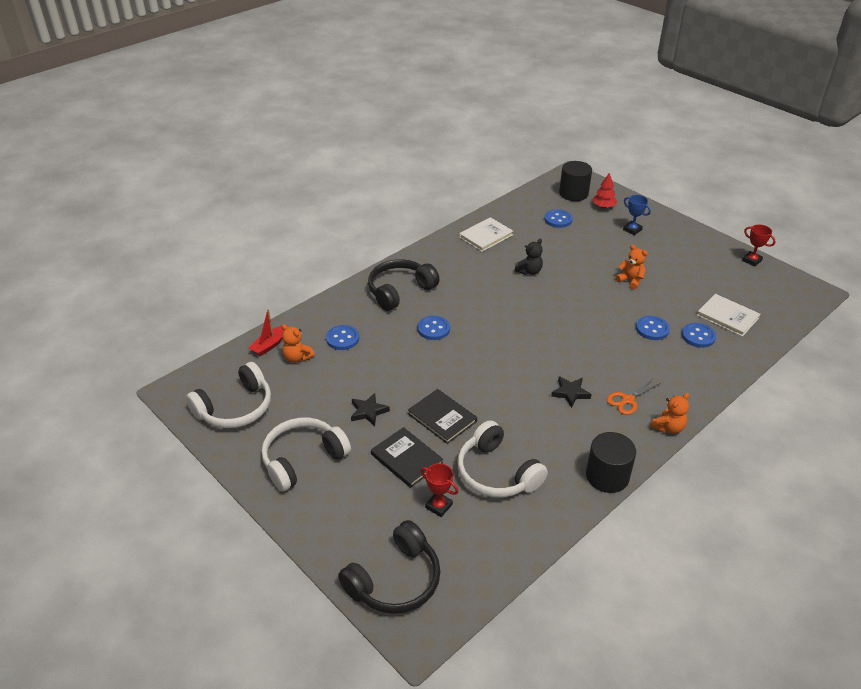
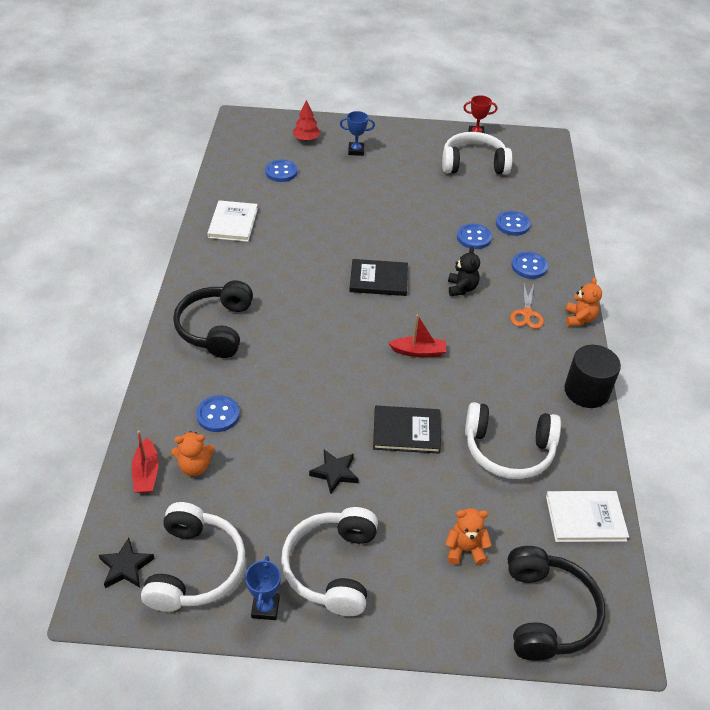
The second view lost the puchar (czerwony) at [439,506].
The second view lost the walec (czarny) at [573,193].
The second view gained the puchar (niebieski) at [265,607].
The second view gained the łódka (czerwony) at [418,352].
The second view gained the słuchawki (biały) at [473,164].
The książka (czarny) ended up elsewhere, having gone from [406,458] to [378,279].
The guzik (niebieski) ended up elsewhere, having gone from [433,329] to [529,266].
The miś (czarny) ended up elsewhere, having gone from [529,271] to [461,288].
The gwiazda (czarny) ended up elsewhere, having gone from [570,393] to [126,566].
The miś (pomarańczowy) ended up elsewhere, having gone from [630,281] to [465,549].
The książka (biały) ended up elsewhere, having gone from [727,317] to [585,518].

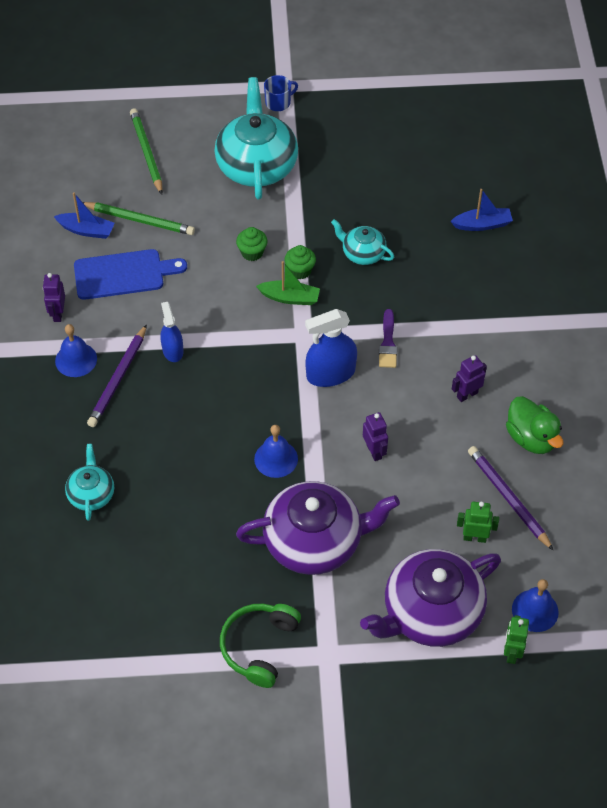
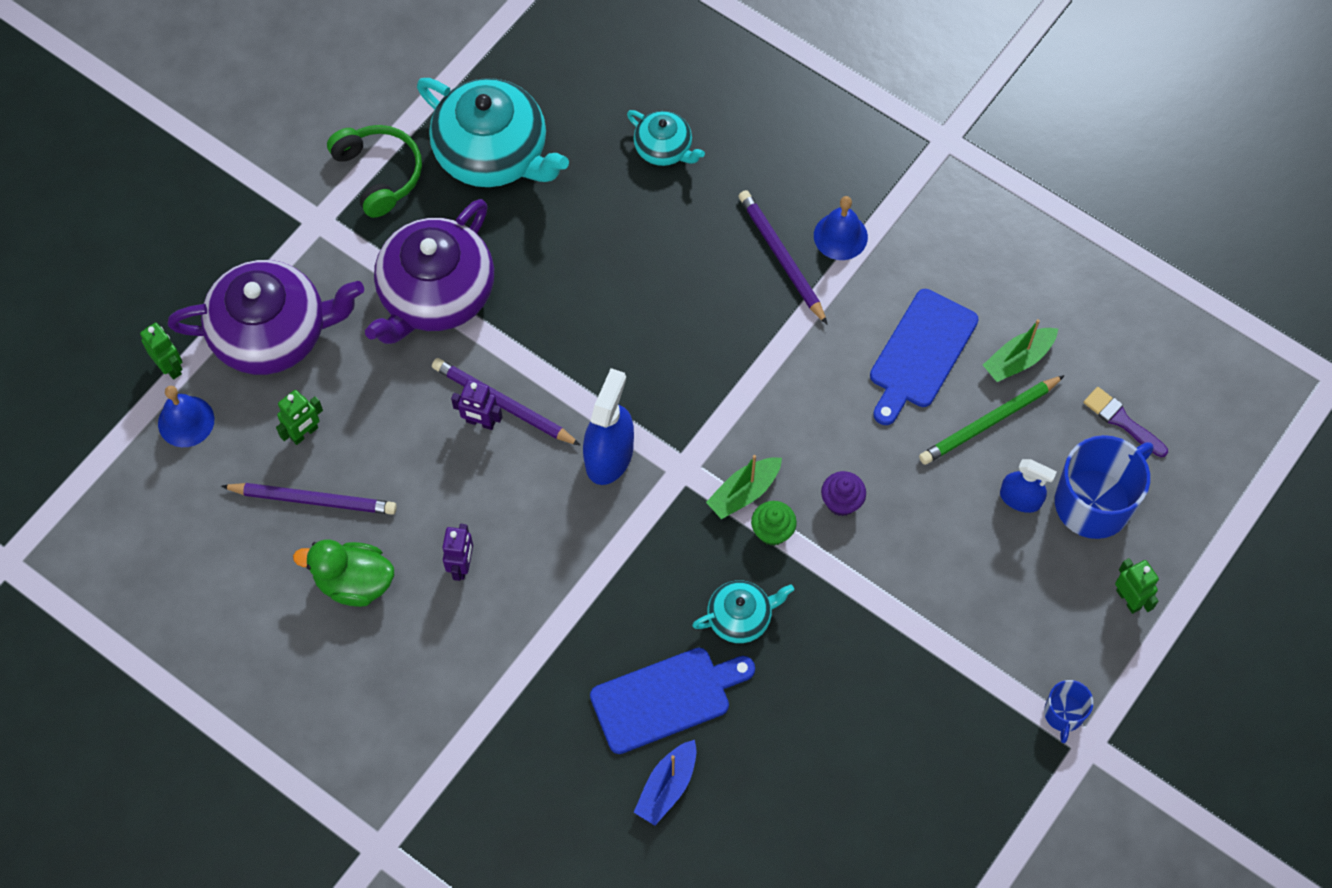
The second view lost the robot (fioletowy) at [58,314].
The second view lost the dzwonek (niebieski) at [276,459].
The second view gained the ołówek (fioletowy) at [503,404].
The second view gained the deska do krojenia (niebieski) at [666,698].
The second view gained the robot (zielony) at [1128,599].
The spryskiwacz (niebieski) ended up elsewhere, having gone from [172,350] to [1020,498].
The imbryk (turkusowy) ended up elsewhere, having gone from [256,165] to [493,153].
The pędzel (fioletowy) ended up elsewhere, having gone from [388,343] to [1122,421].
Where the ołówek (zielony) stood at [147,152], the kubek (niebieski) came to stand at [1094,502].
What was the łódka (niebieski) at [86,230] turned into the łódka (zielony) at [1018,359].
What was the muffinka (zielony) at [252,253] turned into the muffinka (fioletowy) at [841,502].
The imbryk (fioletowy) at [430,612] ended up facing another way, 75 degrees clockwise from before.

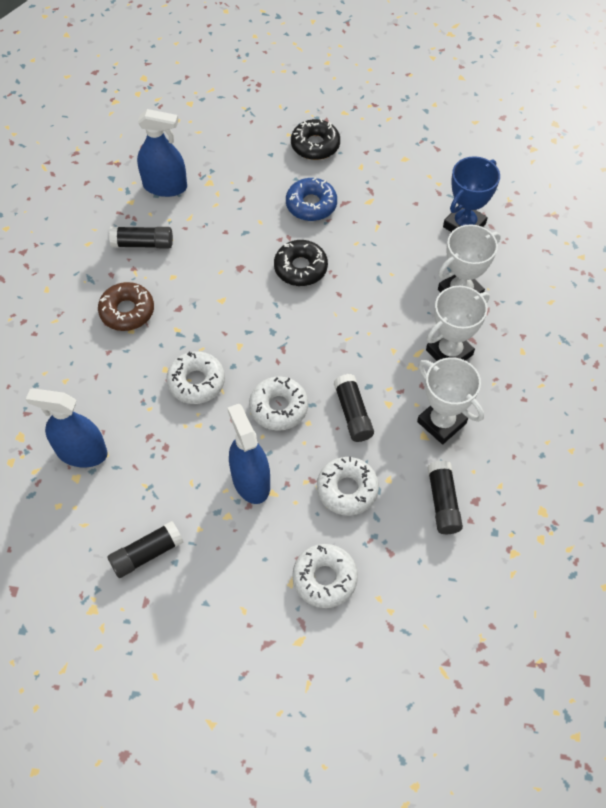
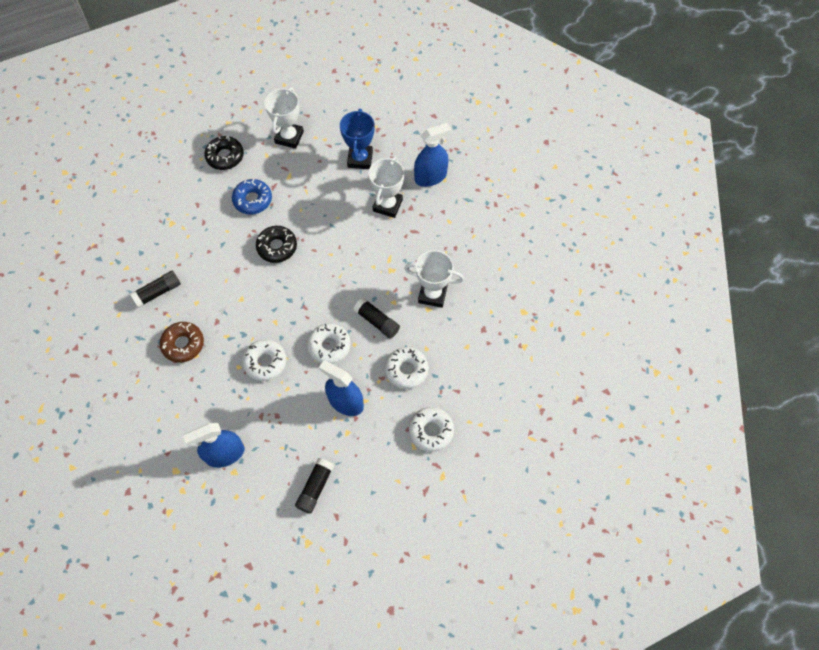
The second view lost the klej w sztyfcie (czarny) at [443,502].
The spryskiwacz (niebieski) ended up elsewhere, having gone from [165,186] to [430,177].
The puchar (biały) ended up elsewhere, having gone from [449,352] to [289,137].

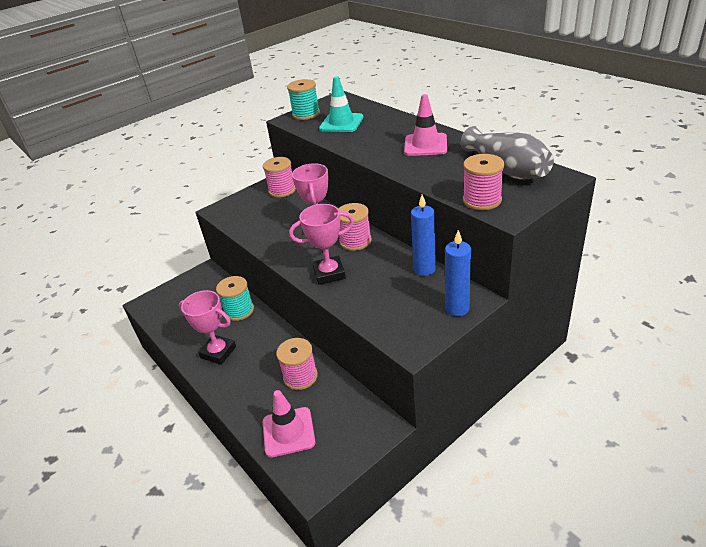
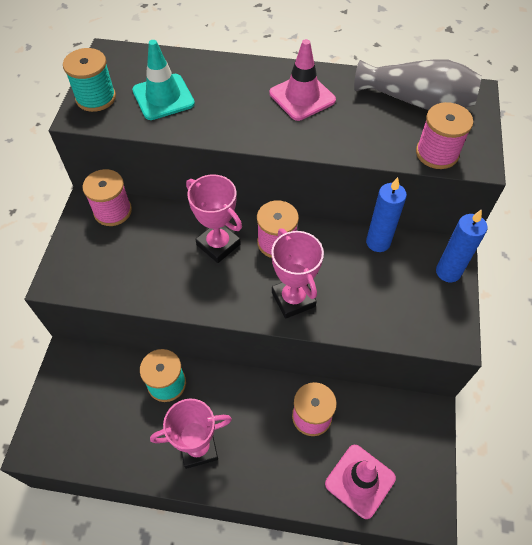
The puchar (różowy) at [329,273] ended up facing another way, 60 degrees counterclockwise from before.

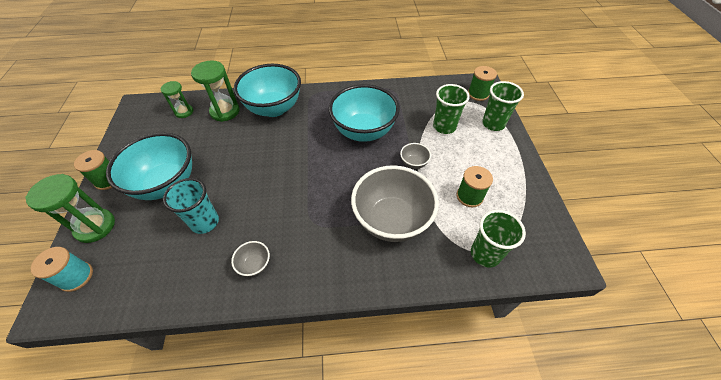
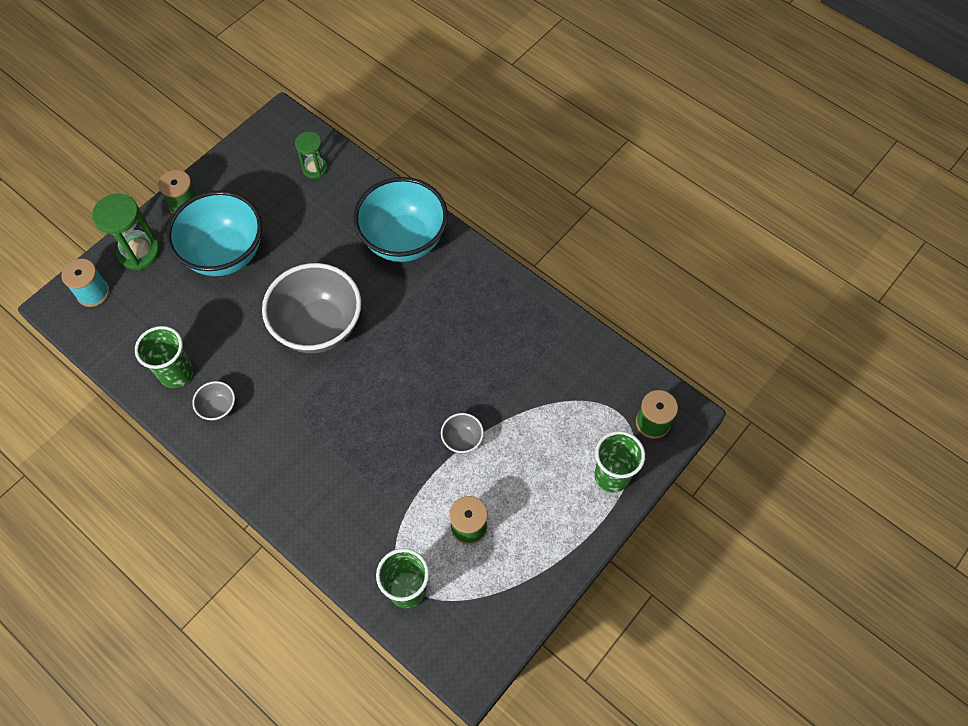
The second view lost the szklanka (turkusowy) at [205,222].
The second view lost the klepsydra (zielony) at [225,111].
The second view lost the miska (turkusowy) at [364,131].
The miska (szary) ended up elsewhere, having gone from [392,220] to [319,327].
The szklanka (zielony) ended up elsewhere, having gone from [444,127] to [176,373].

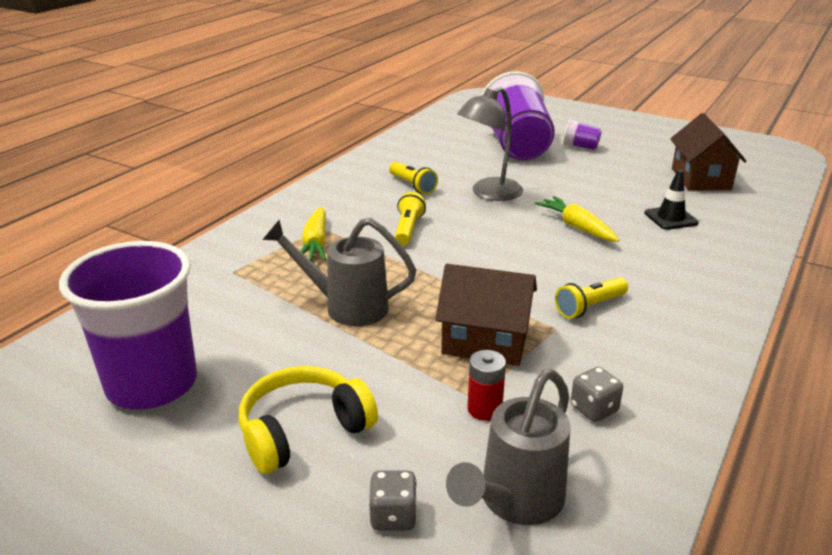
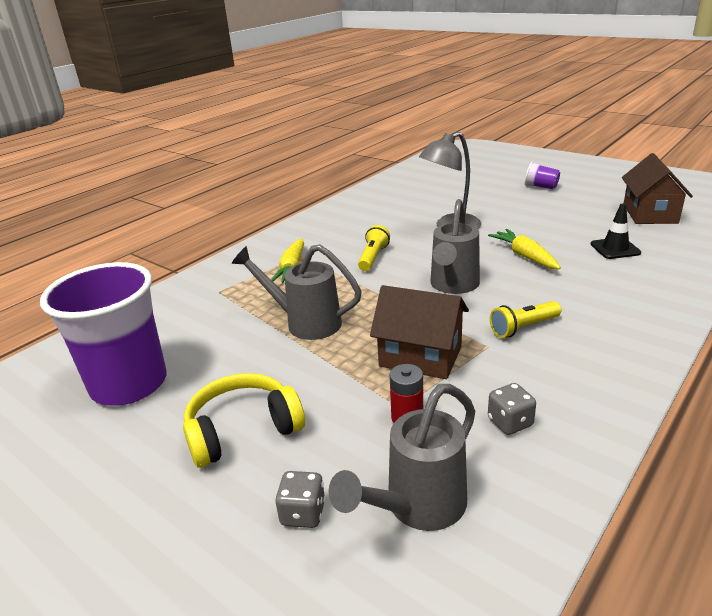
The second view lost the latarka (żółty) at [412,186].
The second view lost the szklanka (fioletowy) at [516,146].
The second view gained the konewka (szary) at [453,286].

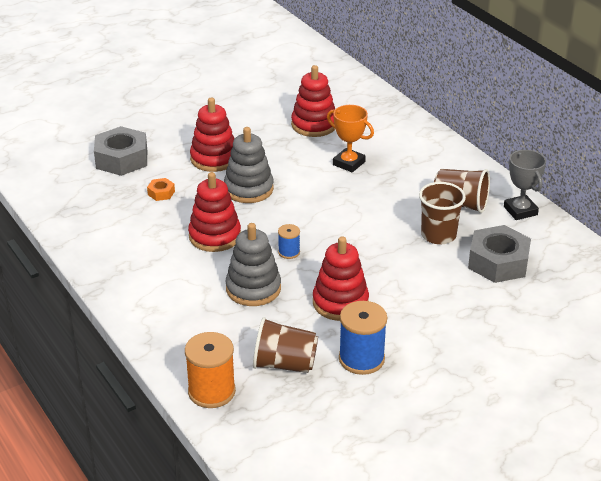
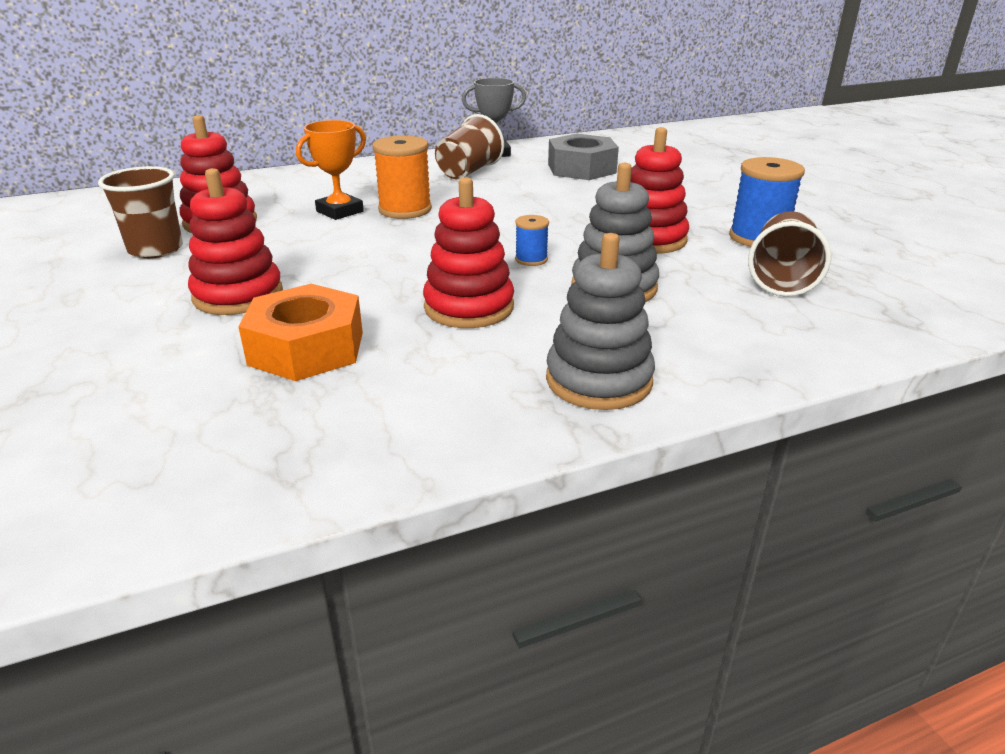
The second view lost the nakrętka (szary) at [122,159].
The szpulka (pomarańczowy) ended up elsewhere, having gone from [211,391] to [405,210].
The zabawka nakładanka (szary) ended up elsewhere, having gone from [248,189] to [598,380].
The szklanka (brązowy) ended up elsewhere, having gone from [438,235] to [156,249].
The size of the nakrętka (pomarańczowy) at [161,193] changed by a factor of 2.21.

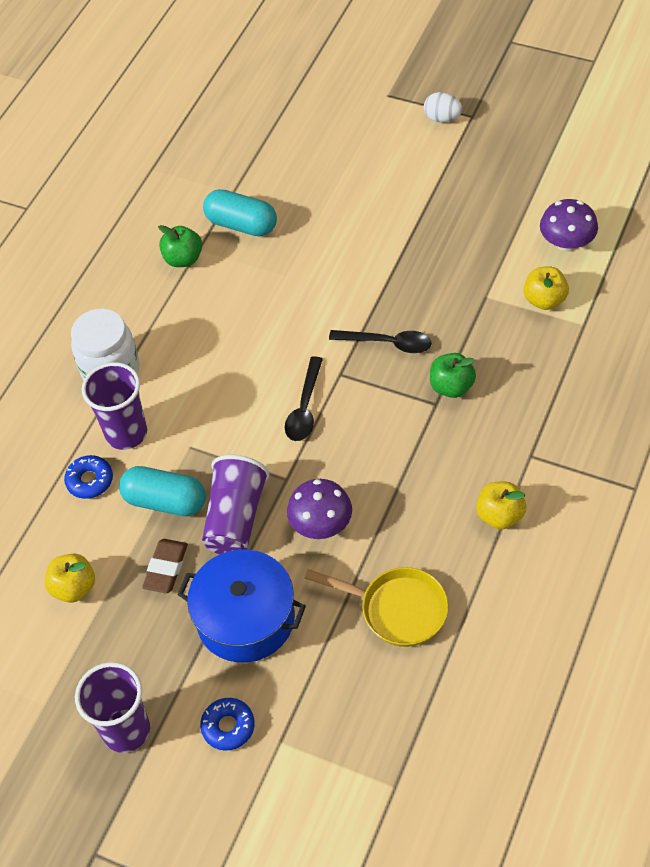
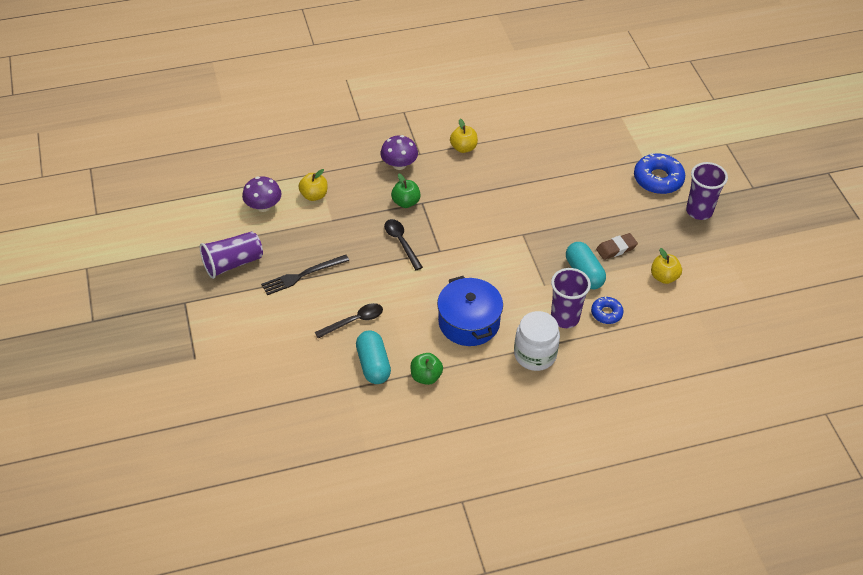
The second view lost the patelnia (żółty) at [397,609].
The second view lost the jajko (biały) at [442,118].
The second view gained the widelec (czarny) at [302,275].
The garnek (niebieski) ended up elsewhere, having gone from [245,618] to [469,322].
The szklanka (fioletowy) ended up elsewhere, having gone from [236,518] to [233,263].
The łyżka (czarny) ended up elsewhere, having gone from [305,408] to [354,321].
The grzyb (fioletowy) ended up elsewhere, having gone from [321,524] to [399,164].
The size of the donut (niebieski) at [228,727] changed by a factor of 1.74.

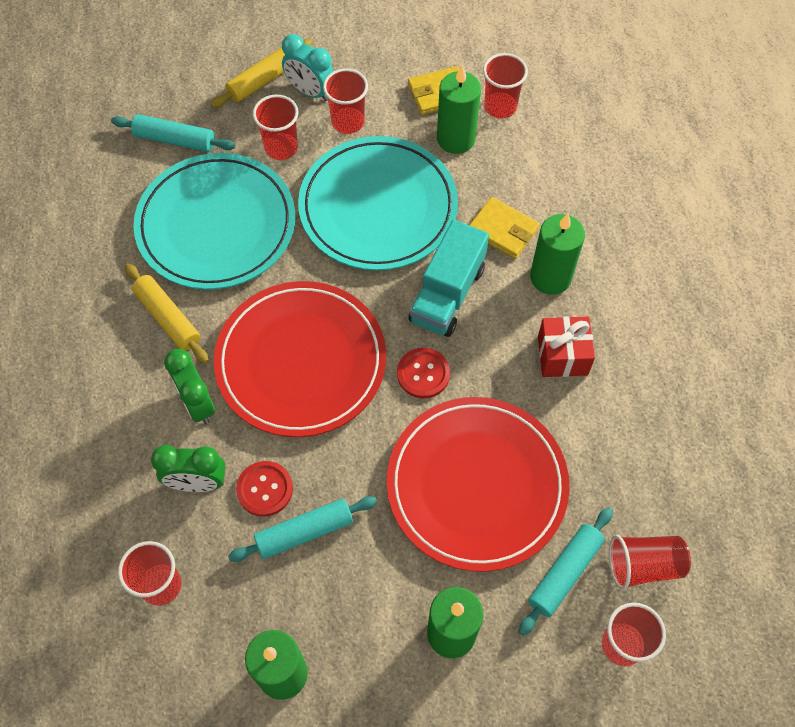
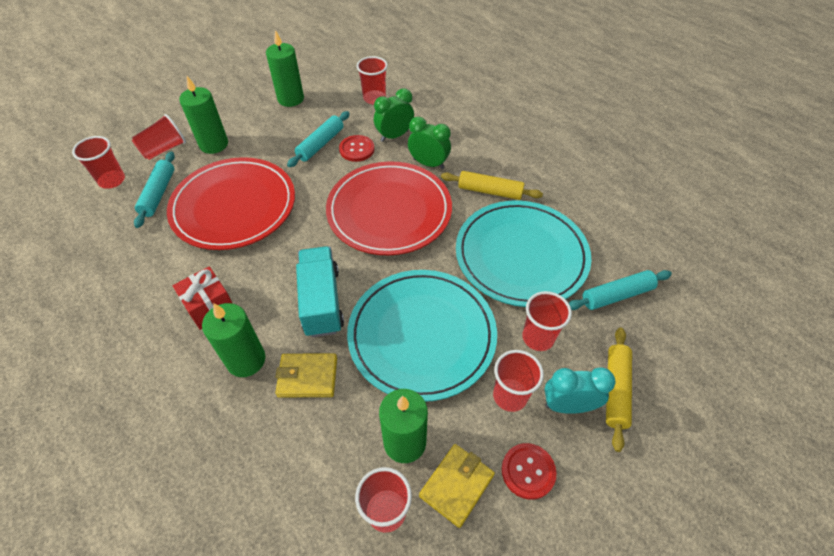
The guzik (czerwony) ended up elsewhere, having gone from [423,374] to [528,471].
The szklanka (czerwony) ended up elsewhere, having gone from [643,565] to [164,149].

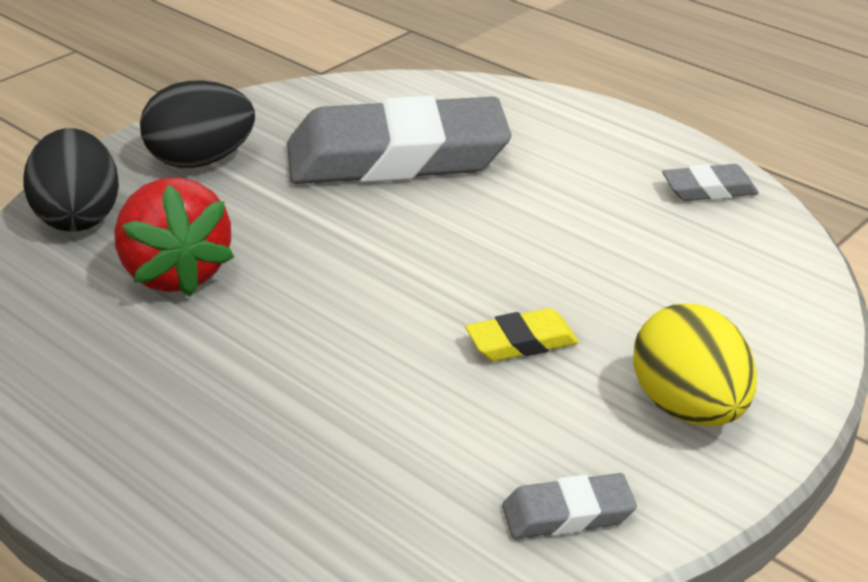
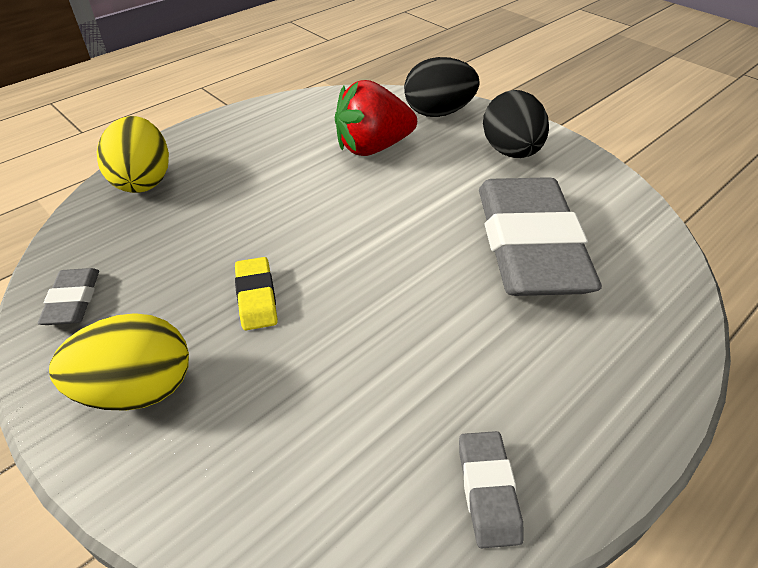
The second view gained the jajko (żółty) at [143,181].

